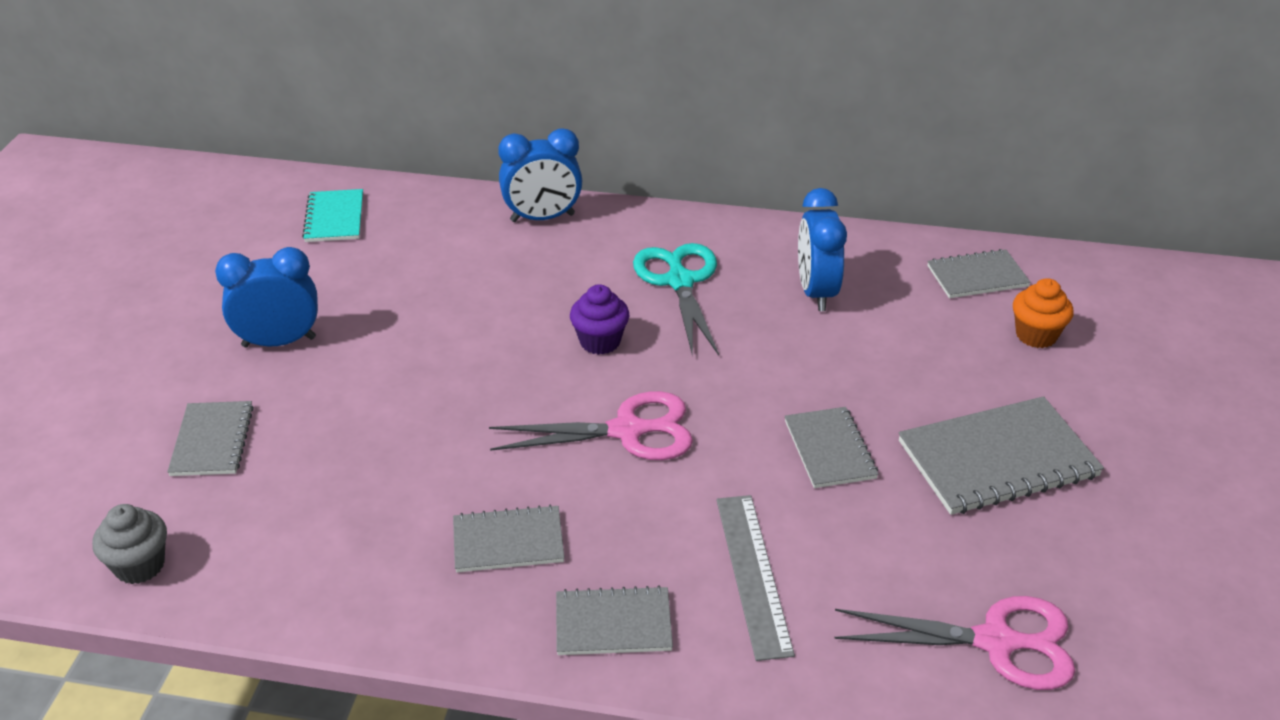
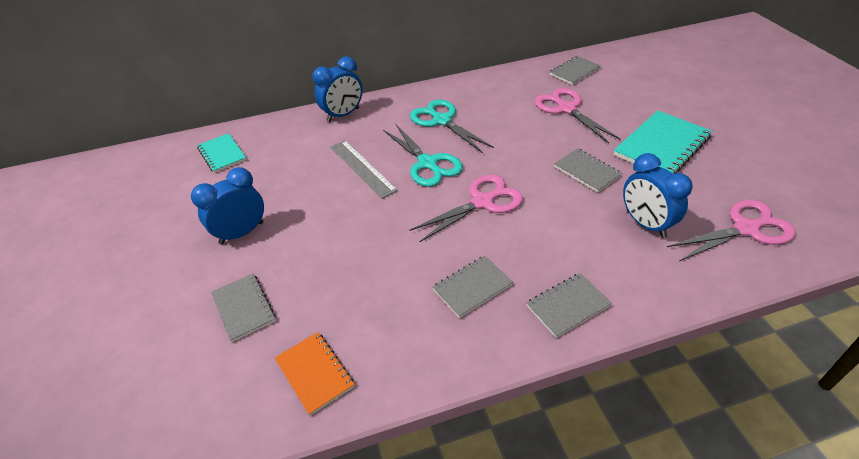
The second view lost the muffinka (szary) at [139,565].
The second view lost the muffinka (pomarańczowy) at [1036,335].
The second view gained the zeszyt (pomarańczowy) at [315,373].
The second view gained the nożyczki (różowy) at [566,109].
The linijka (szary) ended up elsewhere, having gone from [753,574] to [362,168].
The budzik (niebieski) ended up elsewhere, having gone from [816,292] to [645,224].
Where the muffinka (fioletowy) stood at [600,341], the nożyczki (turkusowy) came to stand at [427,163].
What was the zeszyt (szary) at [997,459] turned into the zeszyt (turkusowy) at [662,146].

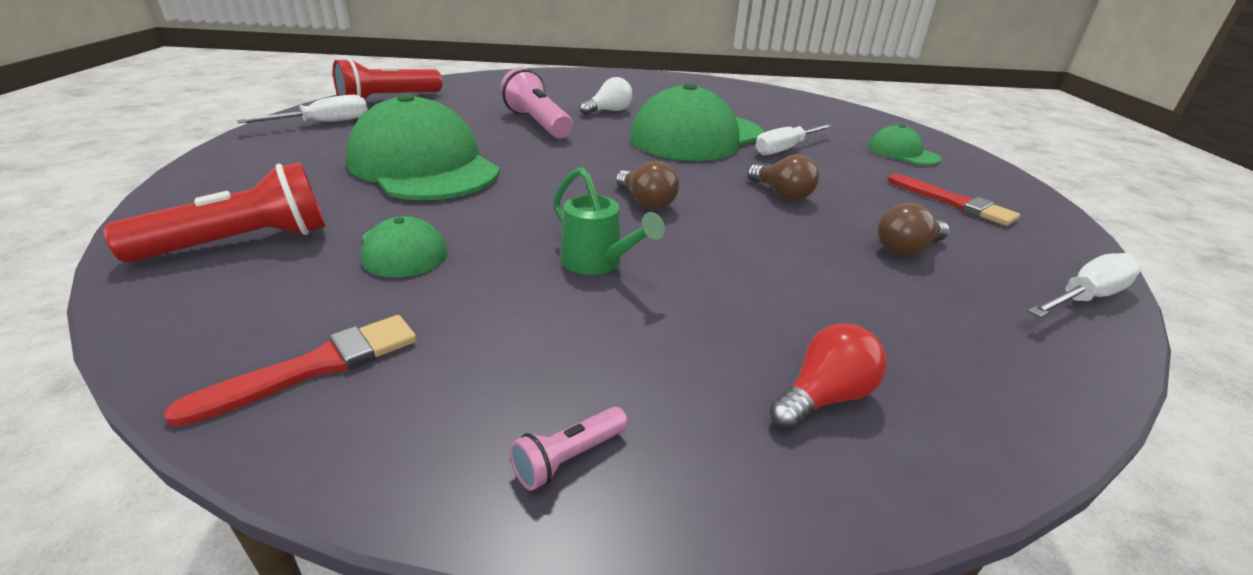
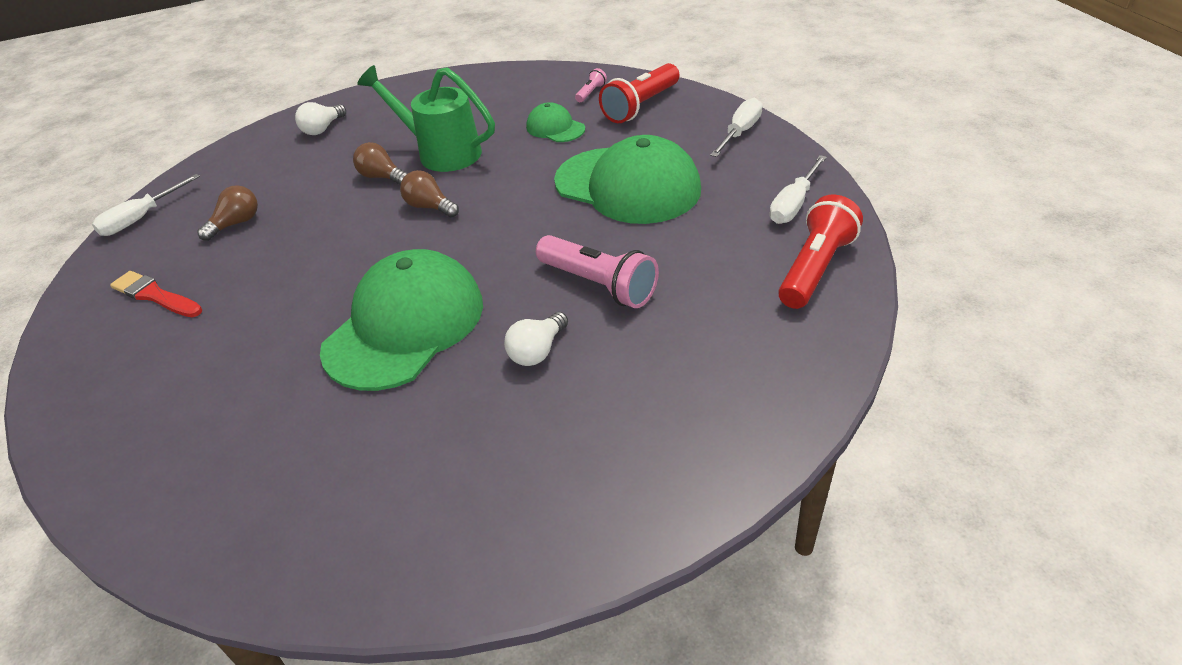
The second view lost the pędzel (czerwony) at [315,367].
The second view lost the czapka (zielony) at [902,153].
The latarka (różowy) ended up elsewhere, having gone from [568,458] to [591,92].
The żarówka (brązowy) ended up elsewhere, having gone from [781,194] to [382,177].
The śrubokręt (biały) ended up elsewhere, having gone from [785,149] to [740,132].
What was the żarówka (czerwony) at [823,397] turned into the żarówka (biały) at [322,129].
The size of the konewka (zielony) at [597,263] changed by a factor of 1.69.

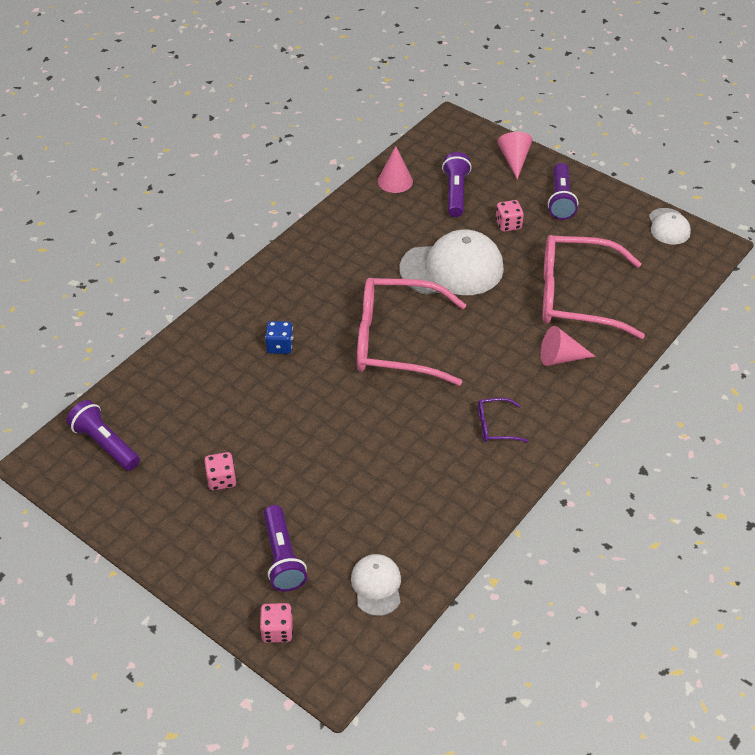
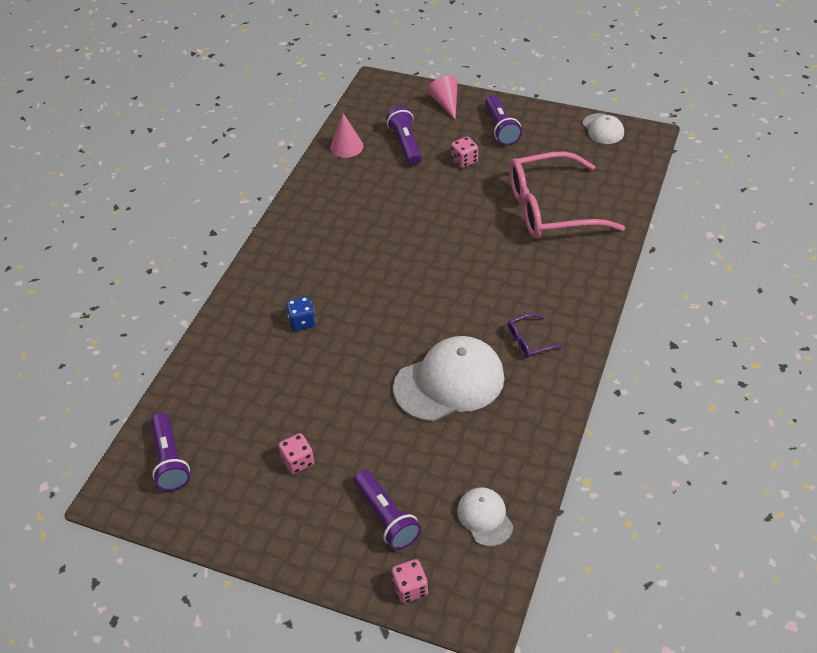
The second view lost the okulary (różowy) at [396,341].
The second view lost the stożek (różowy) at [560,357].
The czapka (biały) ended up elsewhere, having gone from [452,269] to [449,382].
The latarka (fioletowy) at [105,444] ended up facing another way, 135 degrees counterclockwise from before.

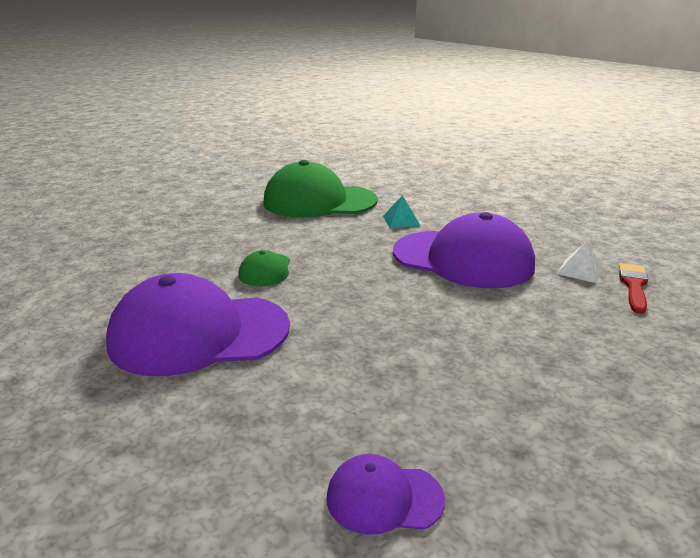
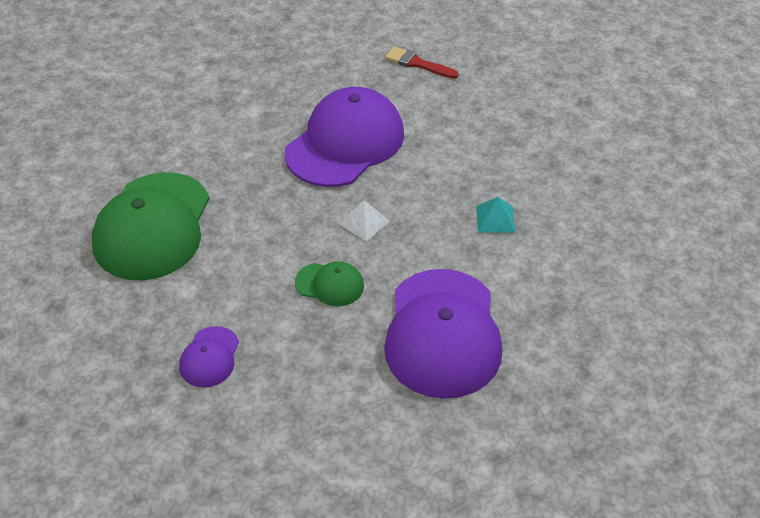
The czapka (fioletowy) ended up elsewhere, having gone from [384,498] to [209,357].
The piramida (turkusowy) ended up elsewhere, having gone from [401,220] to [495,219].
The piramida (biały) ended up elsewhere, having gone from [580,270] to [364,222].

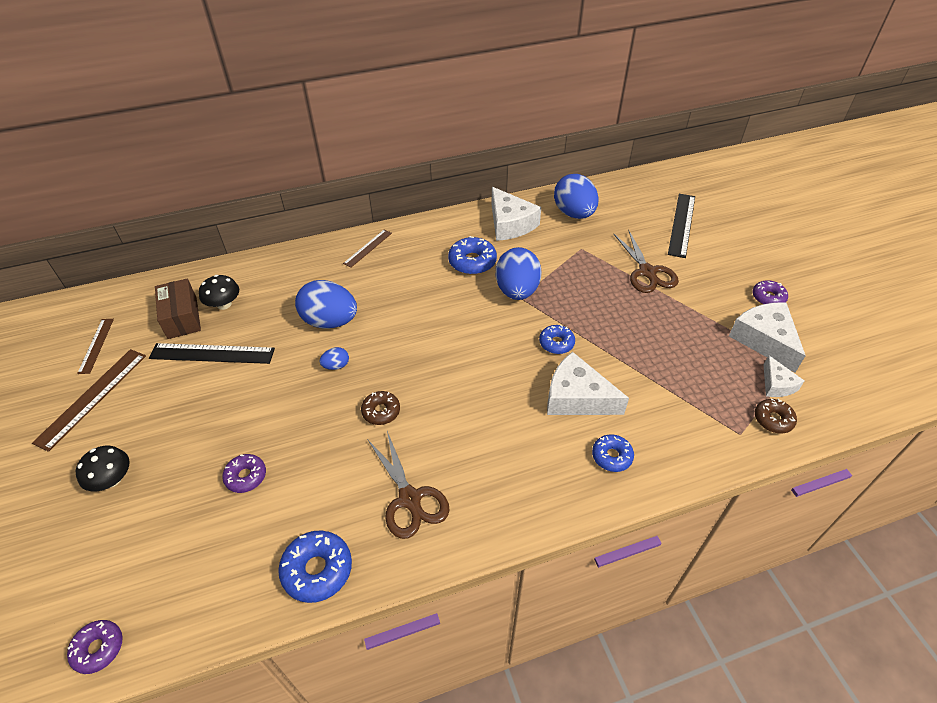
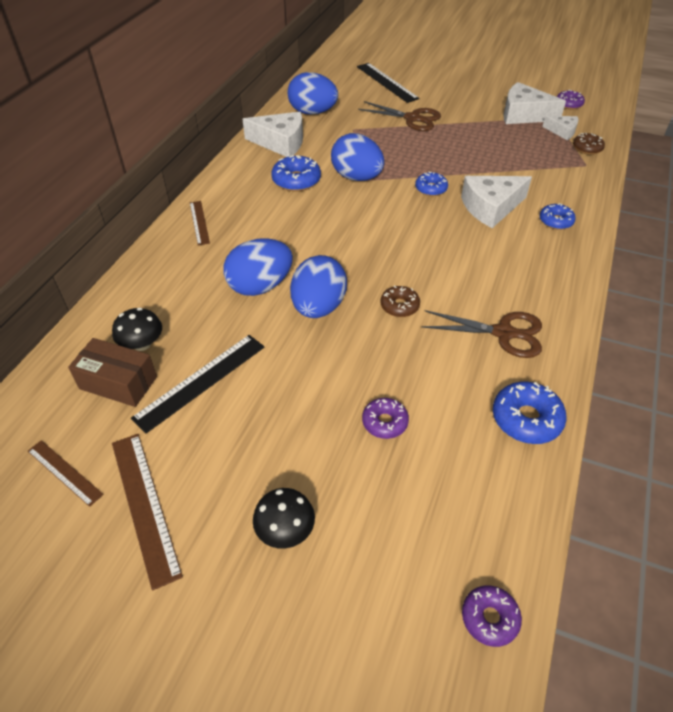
The donut (fioletowy) ended up elsewhere, having gone from [768,297] to [568,104].
The size of the jajko (niebieski) at [336,366] changed by a factor of 2.28.

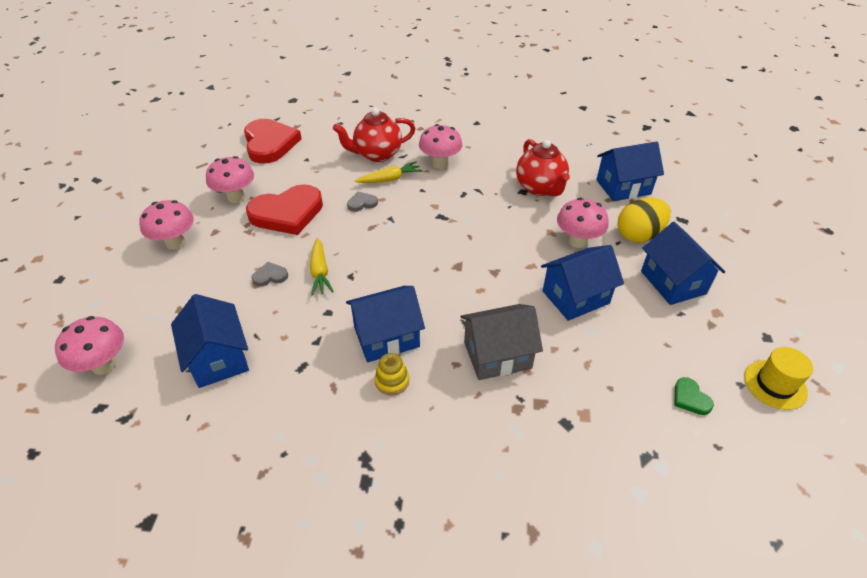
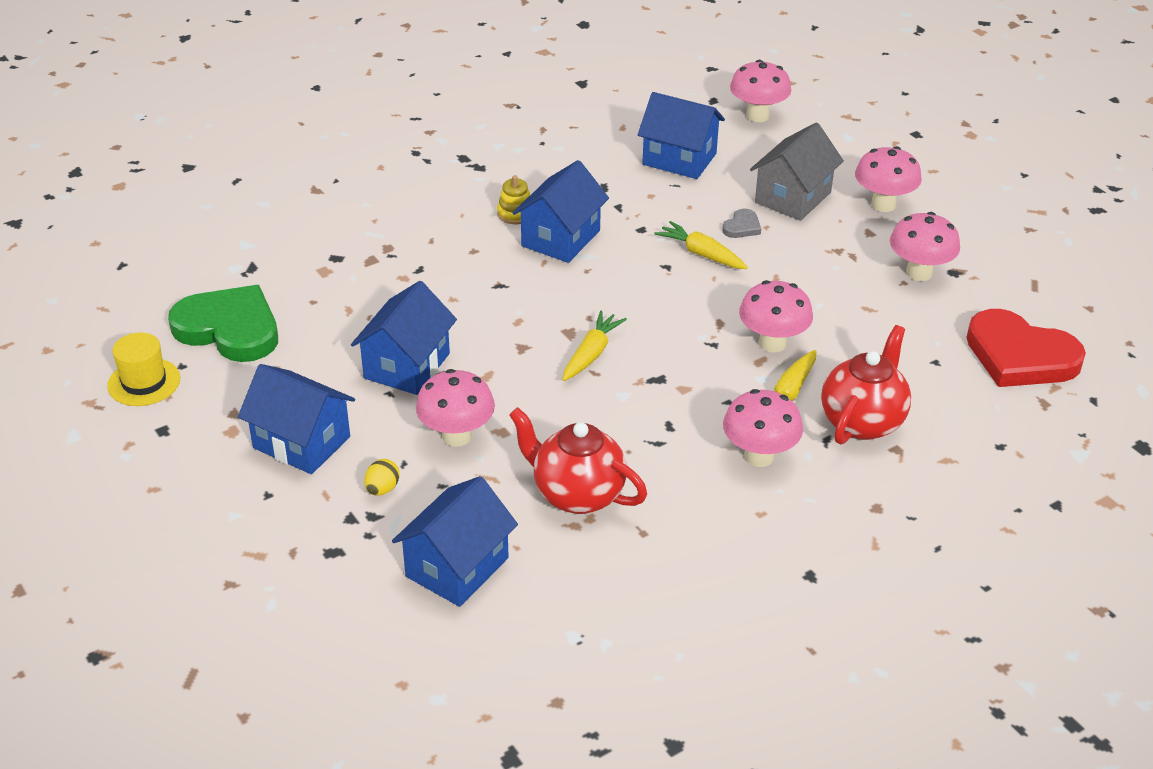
The second view lost the serce (czerwony) at [287,213].
The second view gained the marchewka (żółty) at [591,353].
The domek (szary) ended up elsewhere, having gone from [497,355] to [793,197].
Where the serce (szary) stood at [362,203], the grzyb (różowy) came to stand at [772,343].
The size of the jajko (żółty) at [638,235] changed by a factor of 0.48.
The size of the serce (zielony) at [690,398] changed by a factor of 2.40.

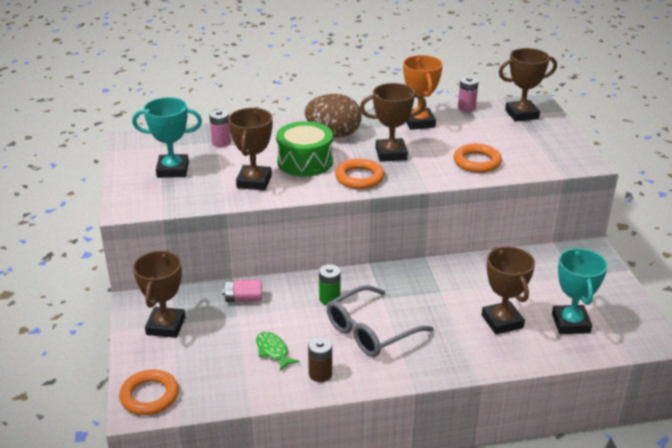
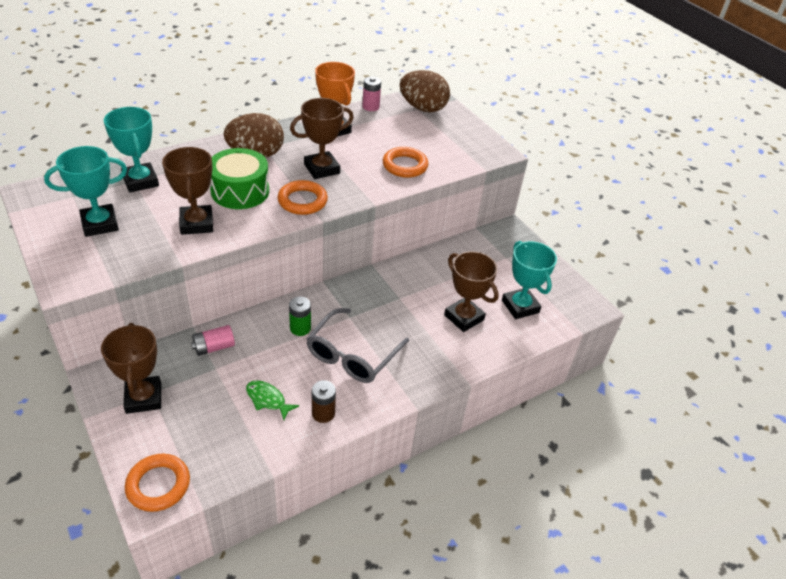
Where the bateria (różowy) stood at [221,142], the puchar (turkusowy) came to stand at [140,181].
Where the puchar (brązowy) stood at [521,114], the jajko (brązowy) came to stand at [423,108].

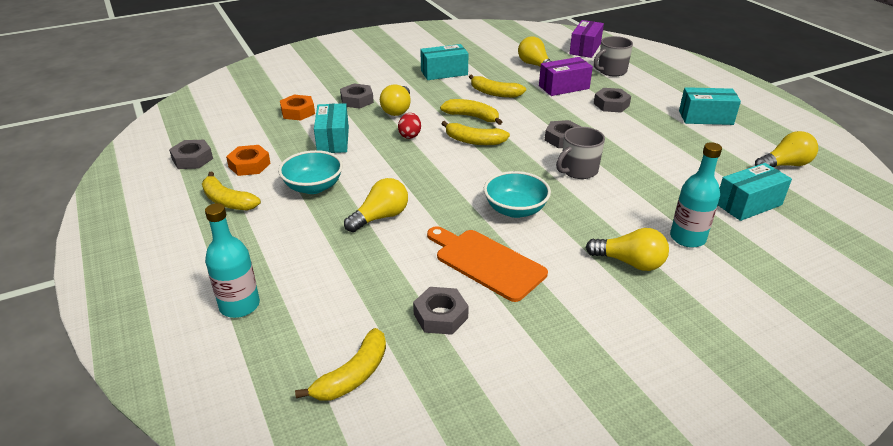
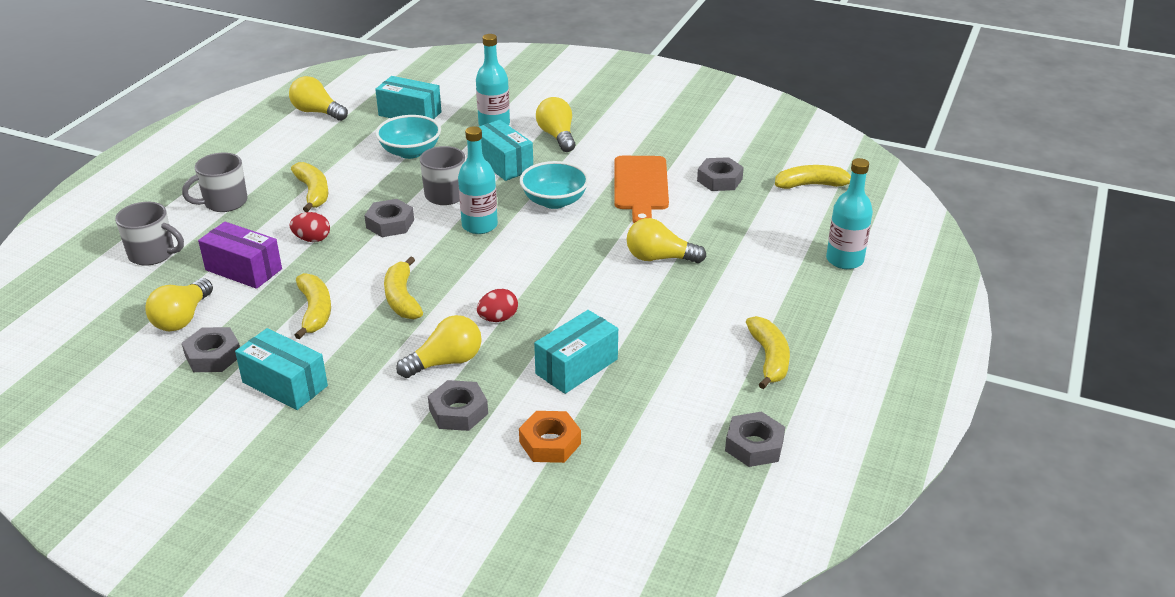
The second view lost the nakrętka (pomarańczowy) at [249,165].
The second view lost the pudełko (fioletowy) at [585,49].
The second view gained the kubek (szary) at [224,202].
The second view gained the jajko (czerwony) at [312,239].
The second view gained the butelka (turkusowy) at [479,225].
The miska (turkusowy) ended up elsewhere, having gone from [313,187] to [410,152].
The banan (żółty) ended up elsewhere, having gone from [474,141] to [313,192].
The nakrętka (szary) ended up elsewhere, having gone from [611,104] to [213,356].
The pudełko (turkusowy) ended up elsewhere, having gone from [705,117] to [503,163].

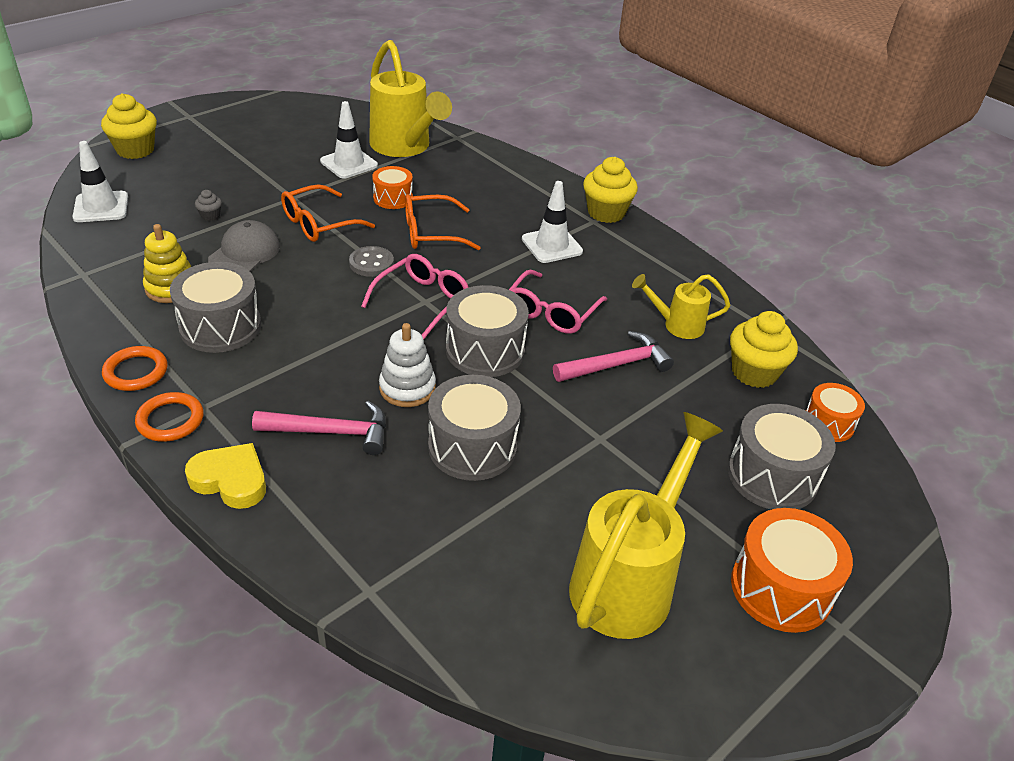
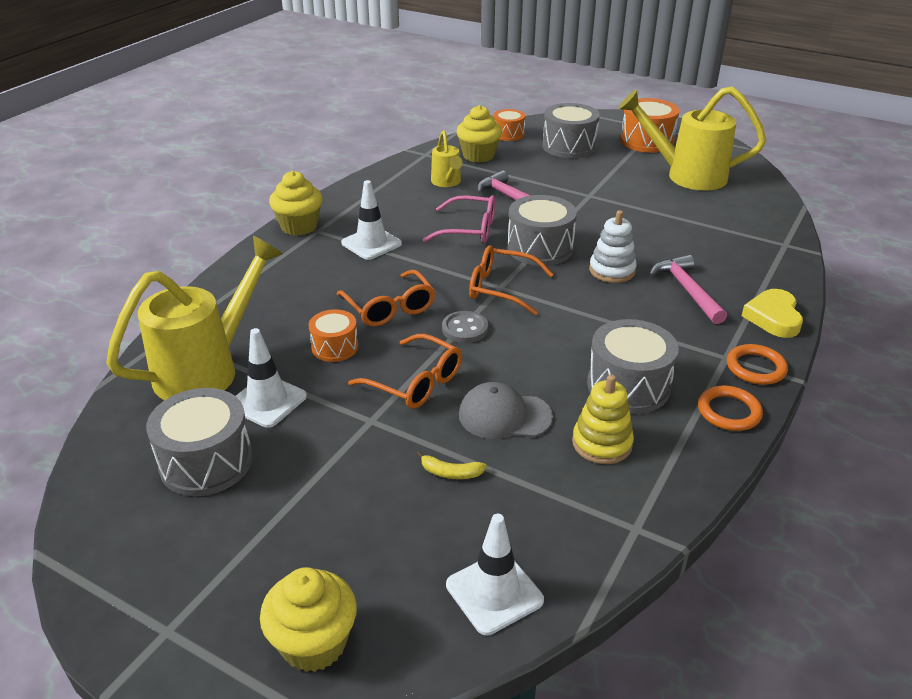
The bęben (szary) ended up elsewhere, having gone from [472,447] to [206,462].
Where the muffinka (szary) stood at [210,216], the banan (żółty) came to stand at [450,473].
What was the okulary (różowy) at [422,301] turned into the okulary (pomarańczowy) at [501,288].

